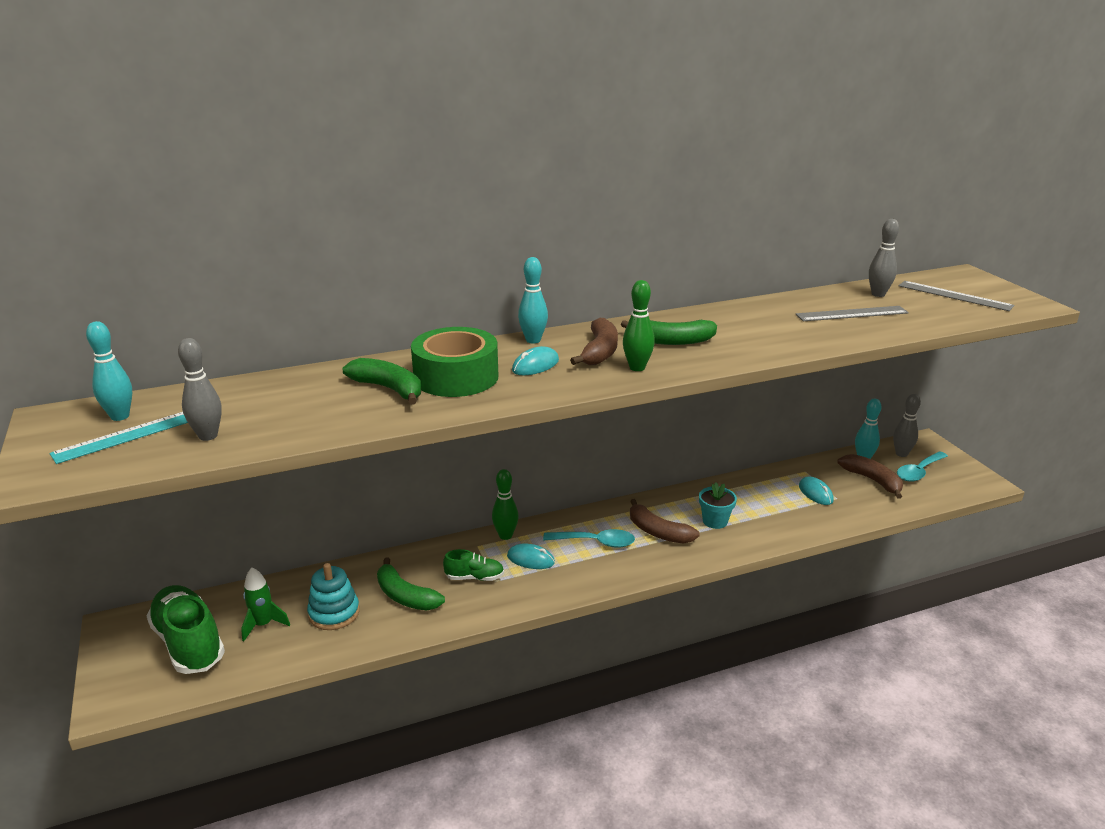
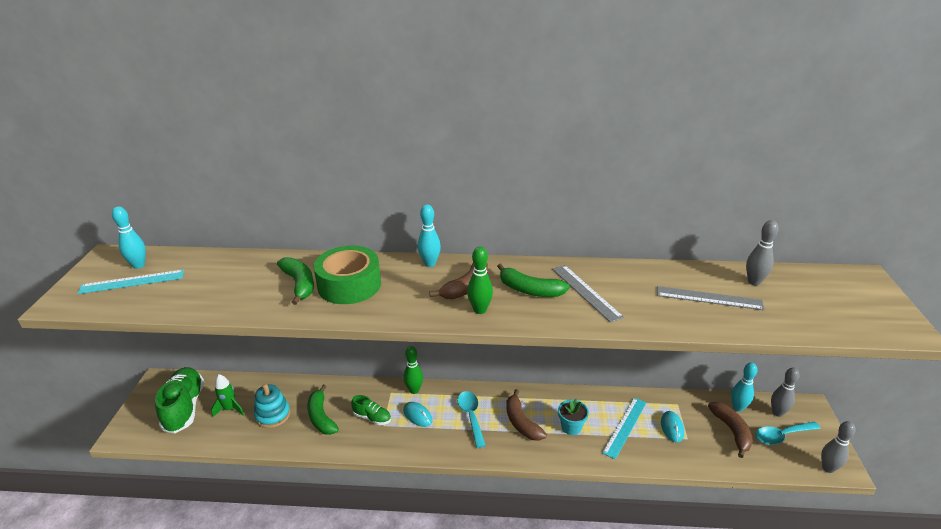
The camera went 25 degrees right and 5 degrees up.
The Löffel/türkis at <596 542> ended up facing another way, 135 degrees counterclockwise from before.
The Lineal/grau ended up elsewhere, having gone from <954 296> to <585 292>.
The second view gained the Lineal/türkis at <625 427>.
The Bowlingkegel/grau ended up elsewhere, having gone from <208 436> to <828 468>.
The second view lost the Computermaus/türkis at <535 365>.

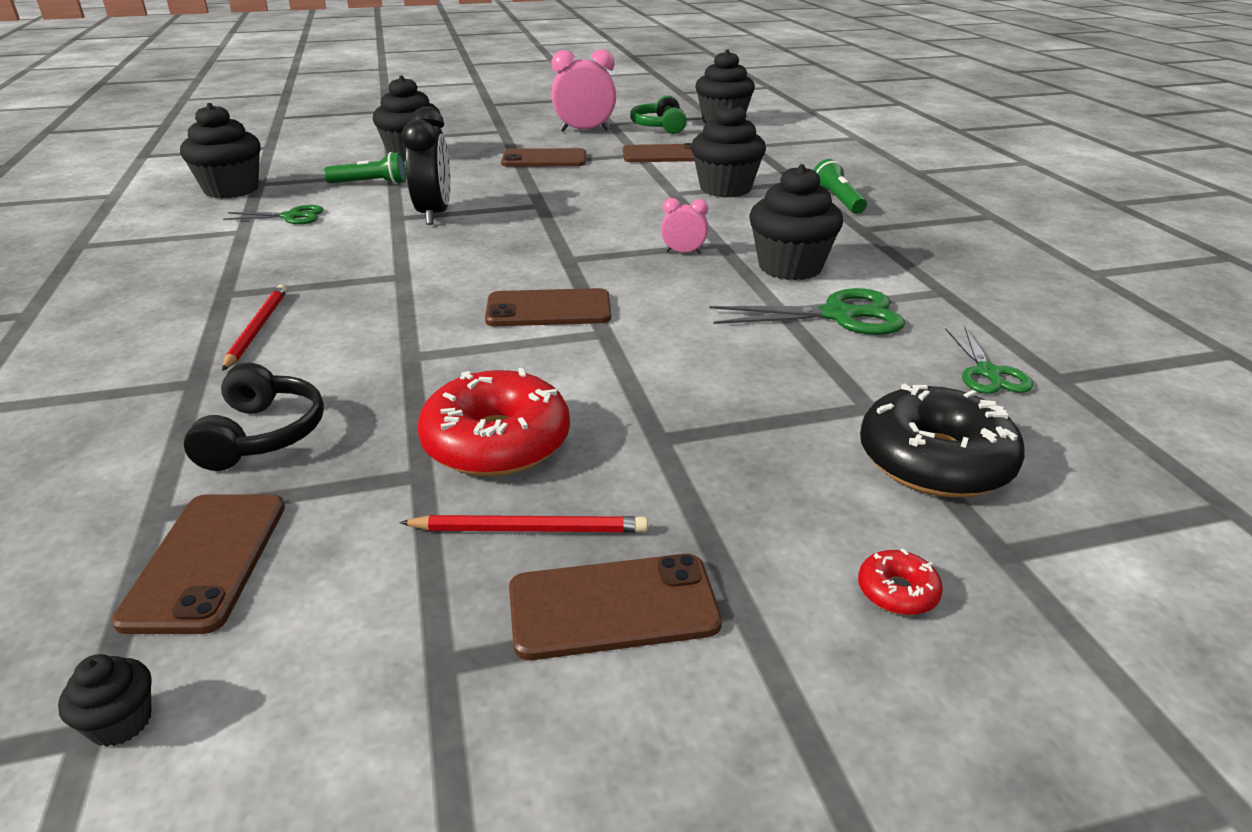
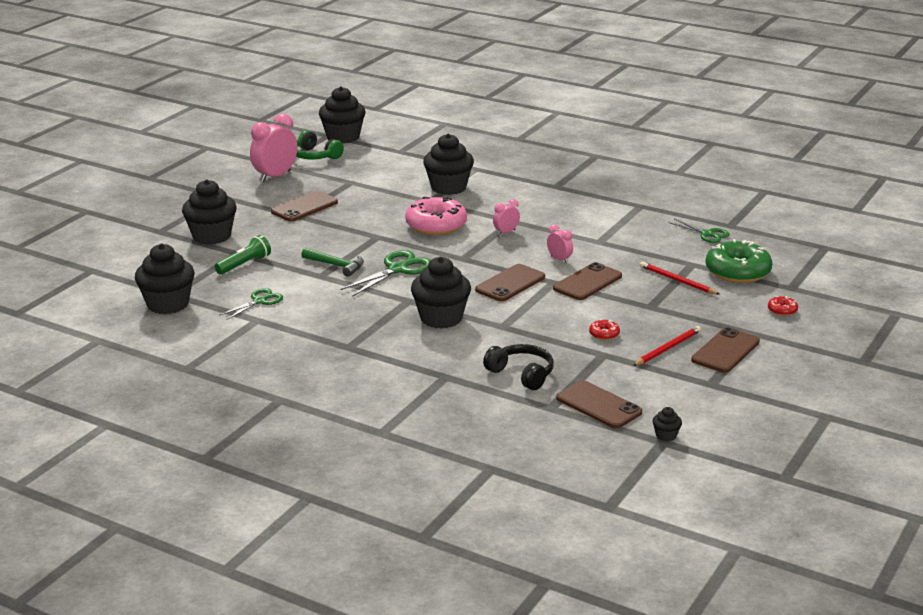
The camera went 45 degrees left and 5 degrees down.
Where the Wecker/schwarz stood at <434 214>, the Hammer/grün came to stand at <336 265>.
The Schere/grün ended up elsewhere, having gone from <838 315> to <398 269>.
The second view gained the Donut/rosa at <436 225>.
The Muffin/schwarz ended up elsewhere, having gone from <790 267> to <441 318>.
The second view gained the Wecker/rosa at <559 259>.
The Handy/braun ended up elsewhere, having gone from <664 155> to <587 282>.
The size of the Donut/rot at <496 442> changed by a factor of 0.43.
The Bleistift/rot ended up elsewhere, having gone from <257 329> to <677 280>.
What was the Donut/schwarz at <935 461> turned into the Donut/grün at <737 272>.
The second view lost the Taschenlampe/grün at <838 200>.

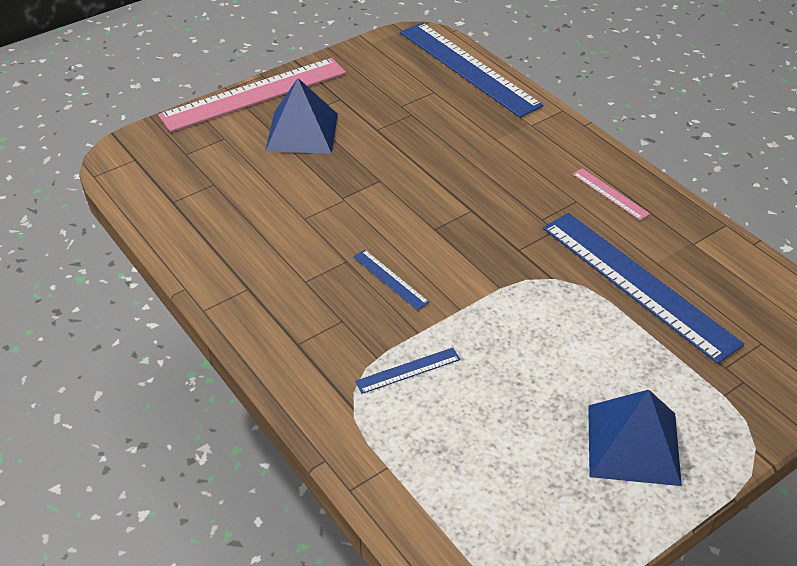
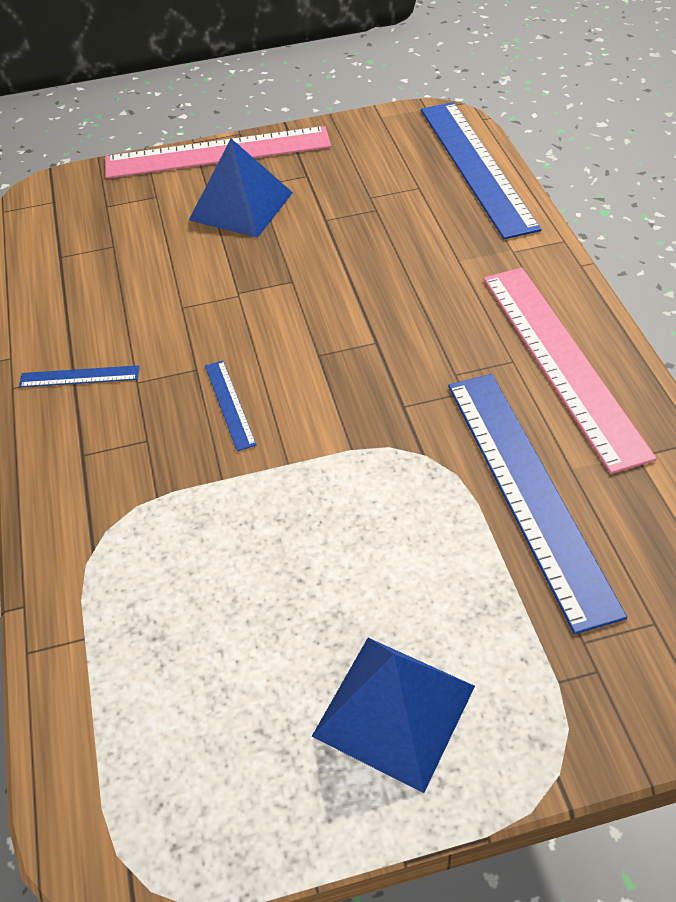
The camera went 25 degrees right and 5 degrees up.
The Lineal/blau ended up elsewhere, having gone from <408 370> to <79 376>.
The size of the Lineal/rosa at <610 194> changed by a factor of 2.36.

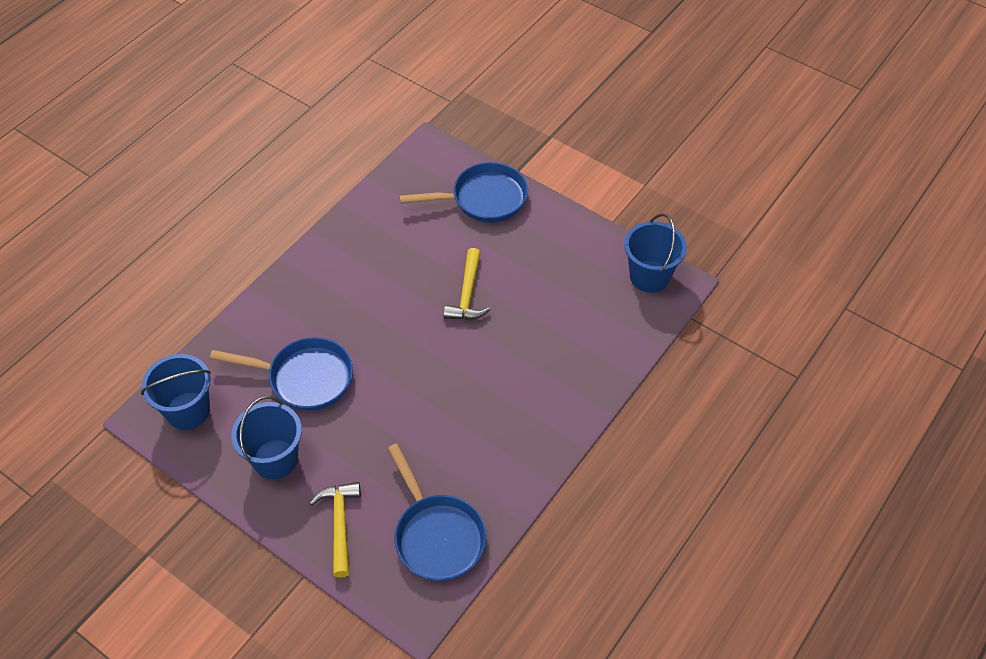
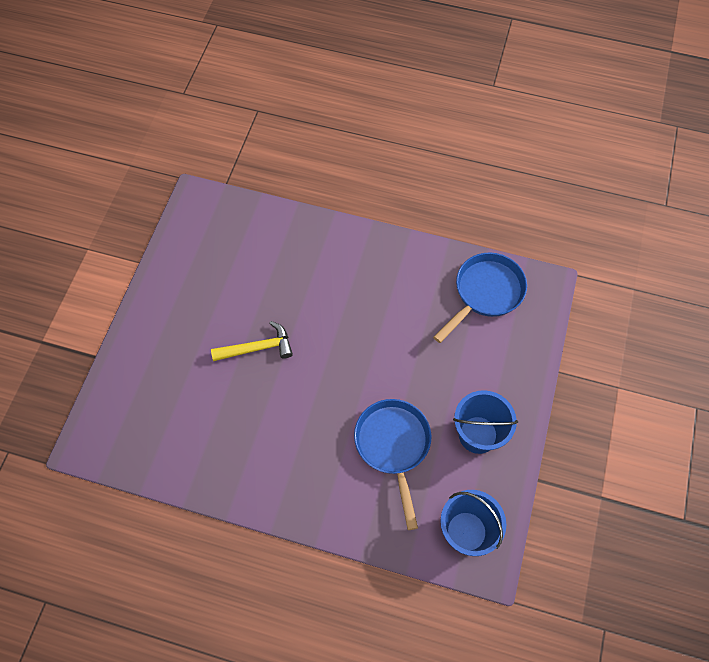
The camera went 110 degrees left and 10 degrees up.
The second view lost the Hammer/gelb at <340 524>.
The second view lost the Pfanne/blau at <483 199>.
The second view lost the Eimer/blau at <649 276>.

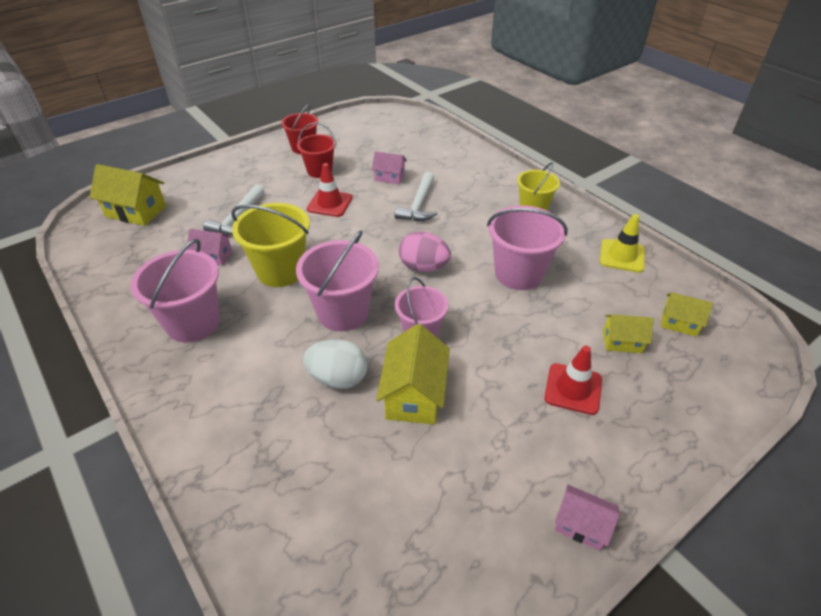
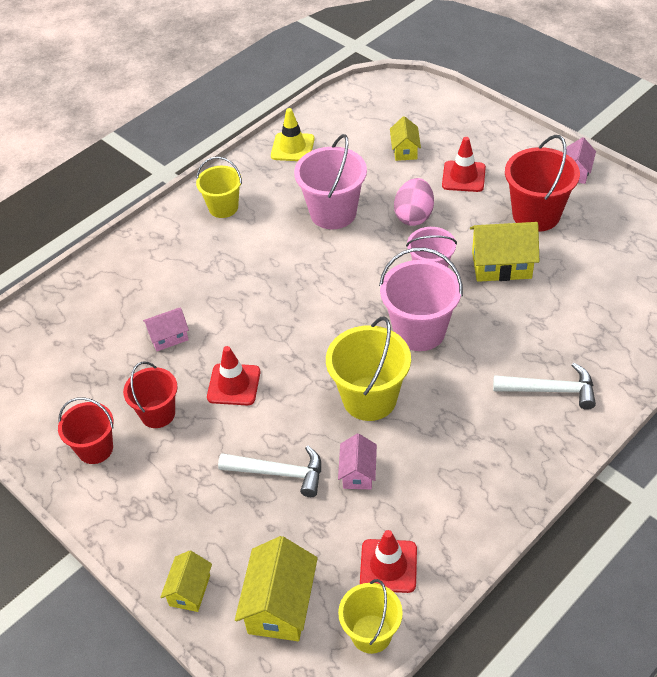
The camera went 95 degrees left and 5 degrees up.
The Haus/rosa at <389 177> ended up facing another way, 60 degrees clockwise from before.
The Haus/gelb ended up elsewhere, having gone from <679 323> to <189 590>.
The second view gained the Eimer/gelb at <371 633>.
The second view gained the Leitkegel/rot at <388 566>.
The Ei/rosa ended up elsewhere, having gone from <423 267> to <414 216>.
The Hammer/weiß ended up elsewhere, having gone from <419 205> to <550 390>.
The second view gained the Eimer/rot at <536 215>.
The second view lost the Eimer/rosa at <193 323>.
The second view lost the Ei/weiß at <338 378>.

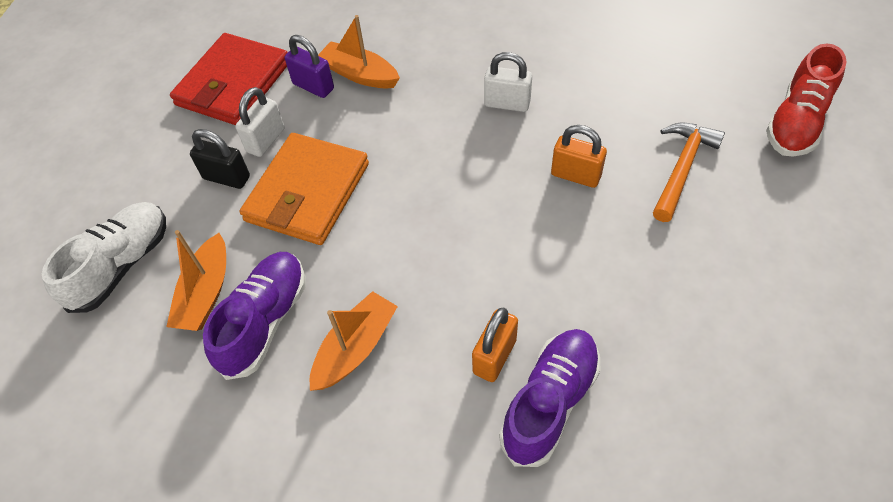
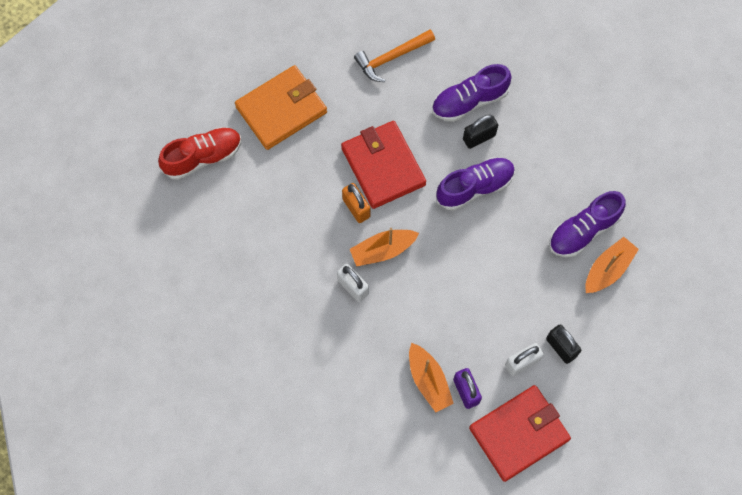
The camera went 150 degrees left and 15 degrees up.
The Geldbörse/orange ended up elsewhere, having gone from <308 192> to <281 109>.
The second view gained the Geldbörse/rot at <383 166>.
The Boot/orange ended up elsewhere, having gone from <355 348> to <382 250>.
The Hammer/orange ended up elsewhere, having gone from <681 168> to <391 58>.
The second view gained the Schuh/lila at <475 187>.
What was the Vorhängeschloss/orange at <494 356> turned into the Vorhängeschloss/schwarz at <479 137>.
The second view lost the Schuh/weiß at <122 265>.

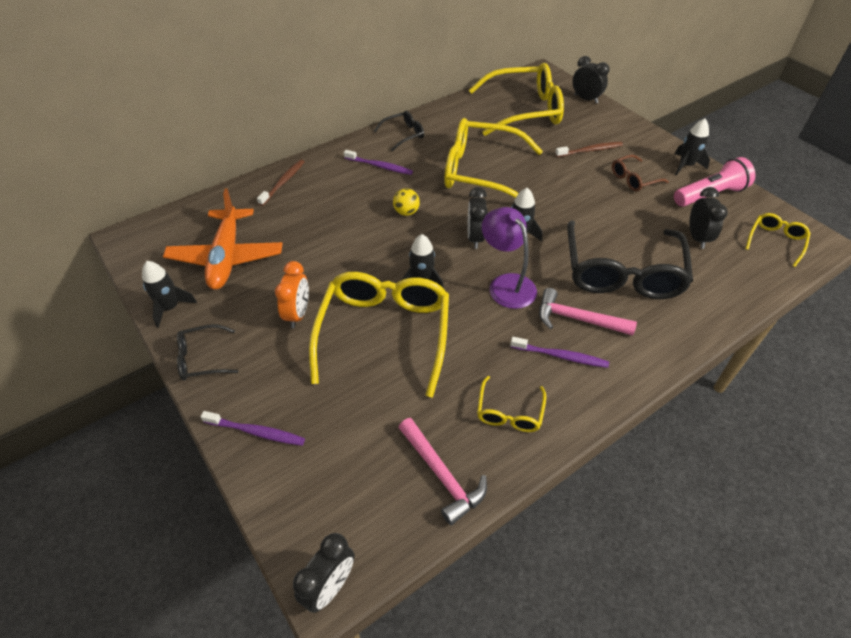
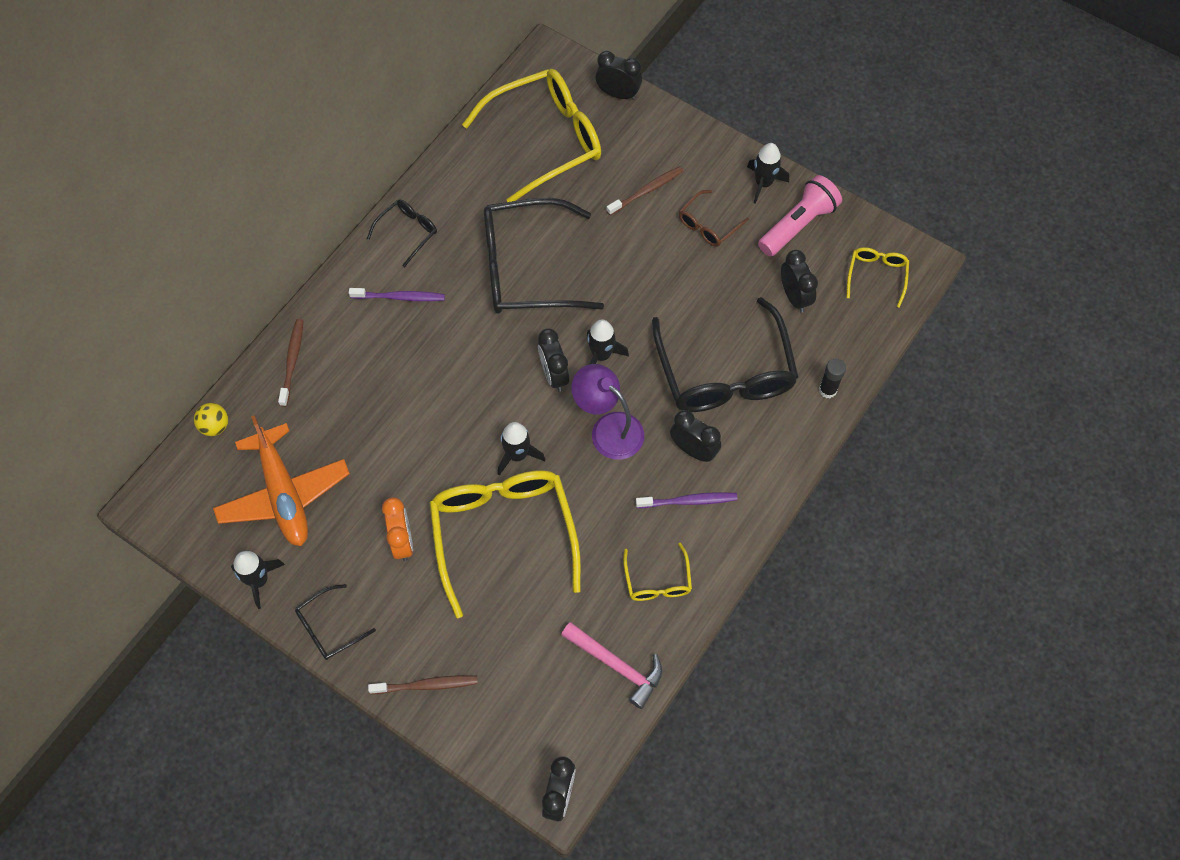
The camera went 20 degrees left and 15 degrees up.
The Ball/gelb ended up elsewhere, having gone from <406 212> to <215 426>.
What was the Zahnbürste/lila at <256 432> turned into the Zahnbürste/braun at <427 685>.
What was the Brille/gelb at <481 172> turned into the Brille/schwarz at <526 269>.
Where the Hammer/rosa stood at <577 319>, the Wecker/schwarz came to stand at <693 450>.
The second view gained the Klebestift/schwarz at <827 390>.

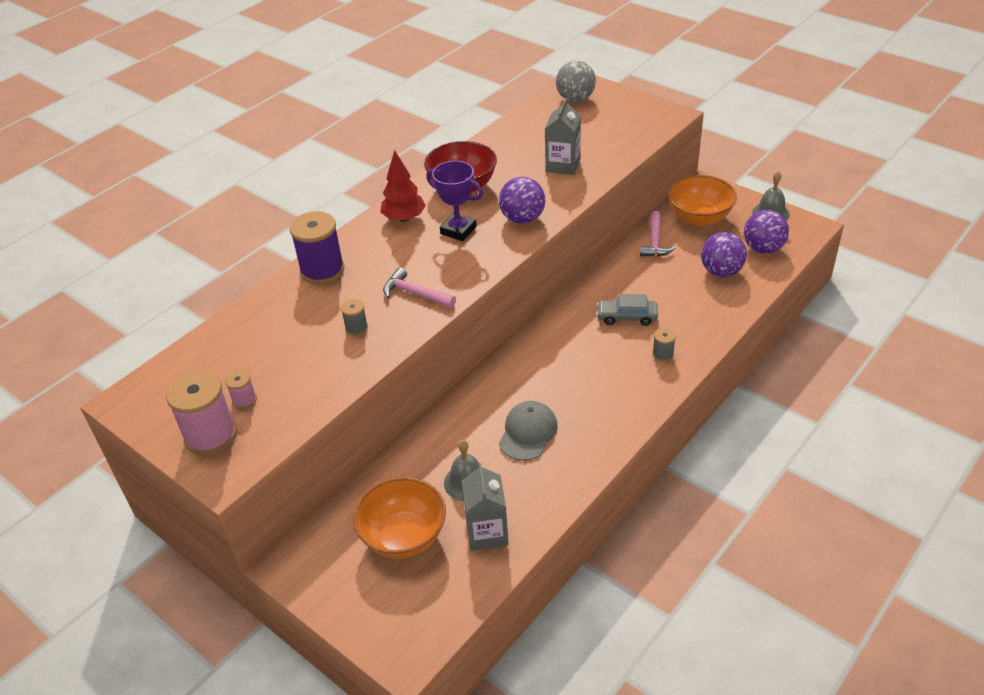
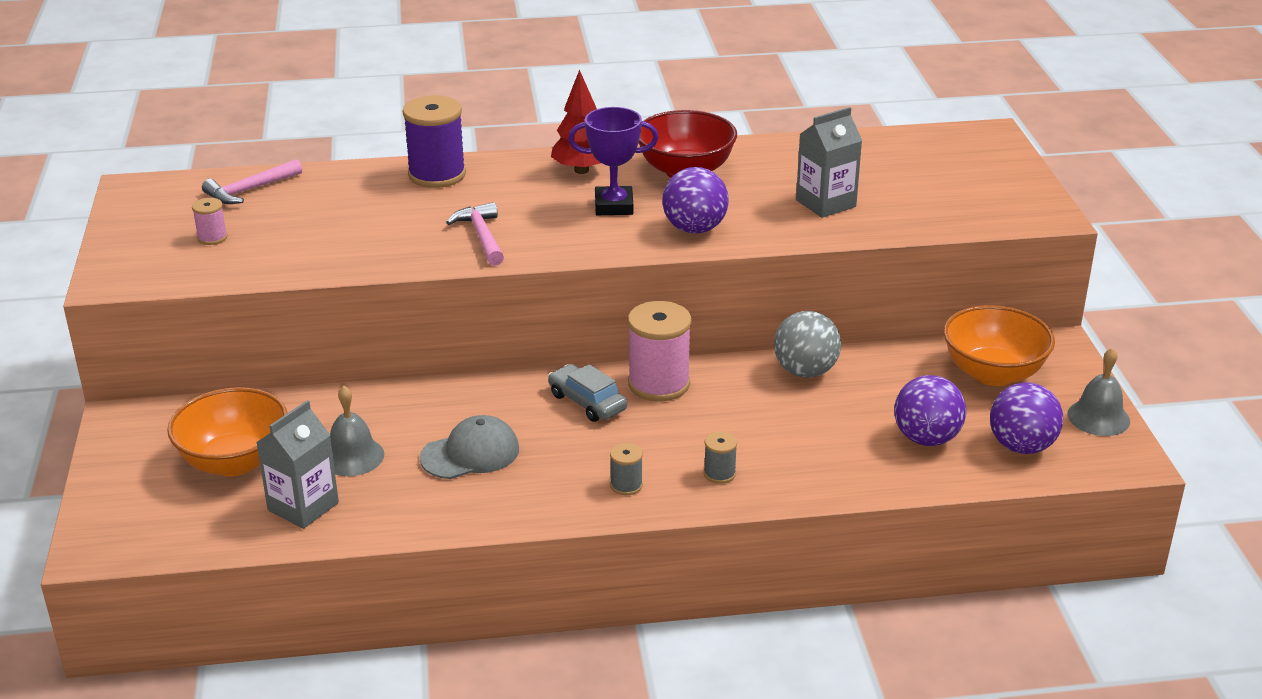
The camera went 40 degrees right and 10 degrees down.
The Hammer/rosa ended up elsewhere, having gone from <655 241> to <250 190>.
The Auto/grau ended up elsewhere, having gone from <627 317> to <587 402>.
The Pokal/lila at <458 230> ended up facing another way, 75 degrees counterclockwise from before.
The Garnrolle/grau ended up elsewhere, having gone from <356 328> to <626 485>.
The Garnrolle/rosa ended up elsewhere, having gone from <211 436> to <659 384>.
The Ball/grau ended up elsewhere, having gone from <575 99> to <805 371>.

